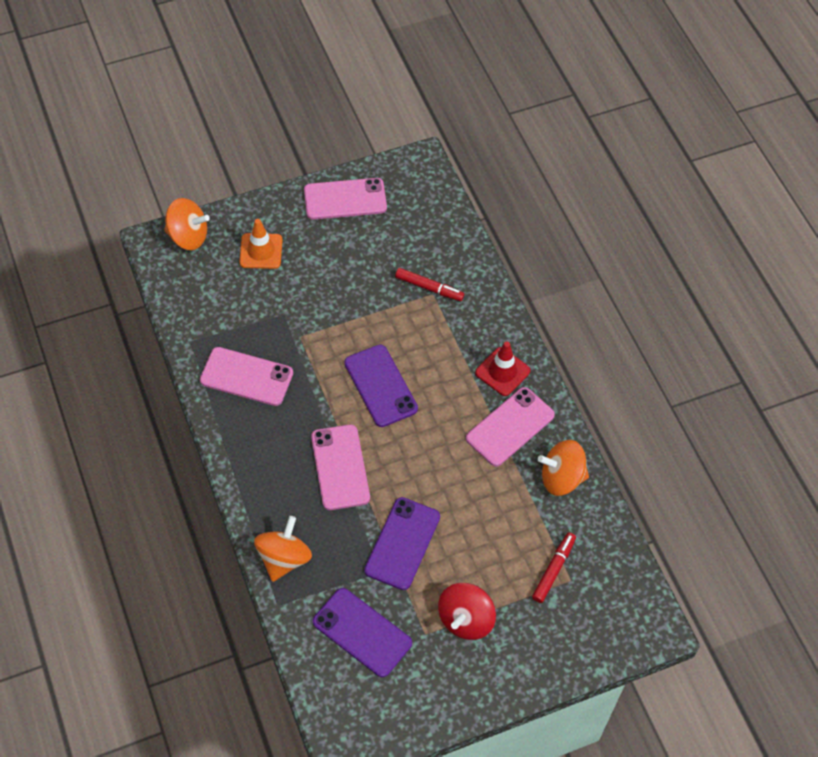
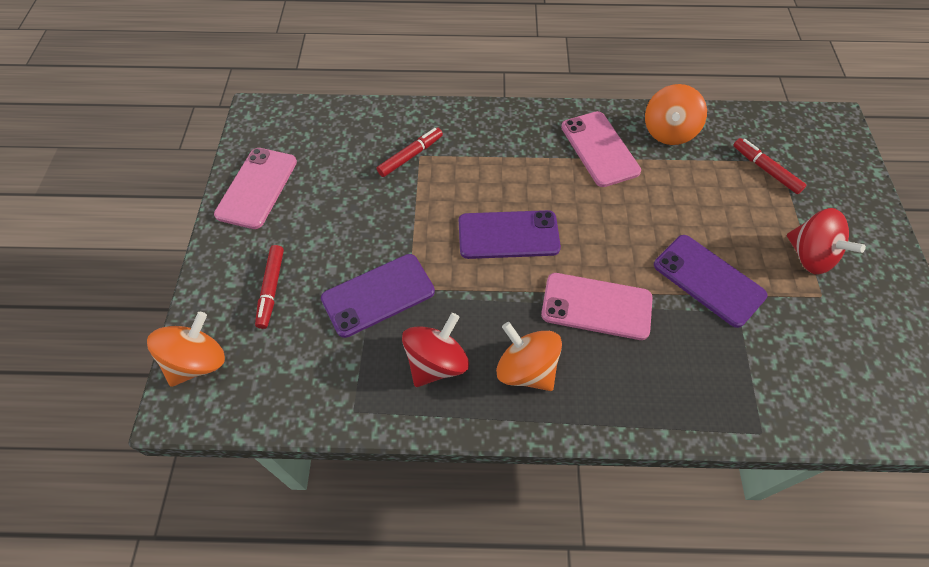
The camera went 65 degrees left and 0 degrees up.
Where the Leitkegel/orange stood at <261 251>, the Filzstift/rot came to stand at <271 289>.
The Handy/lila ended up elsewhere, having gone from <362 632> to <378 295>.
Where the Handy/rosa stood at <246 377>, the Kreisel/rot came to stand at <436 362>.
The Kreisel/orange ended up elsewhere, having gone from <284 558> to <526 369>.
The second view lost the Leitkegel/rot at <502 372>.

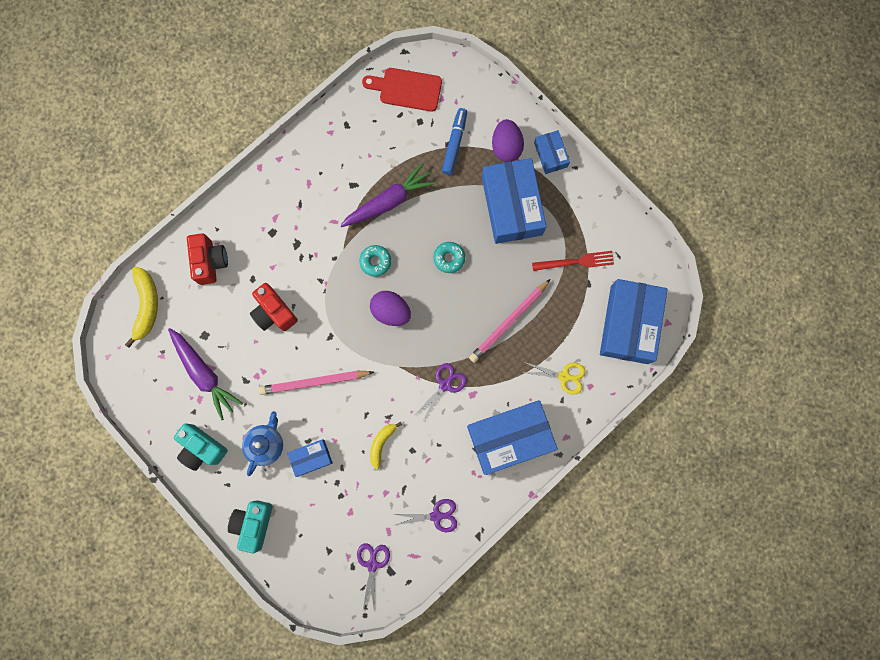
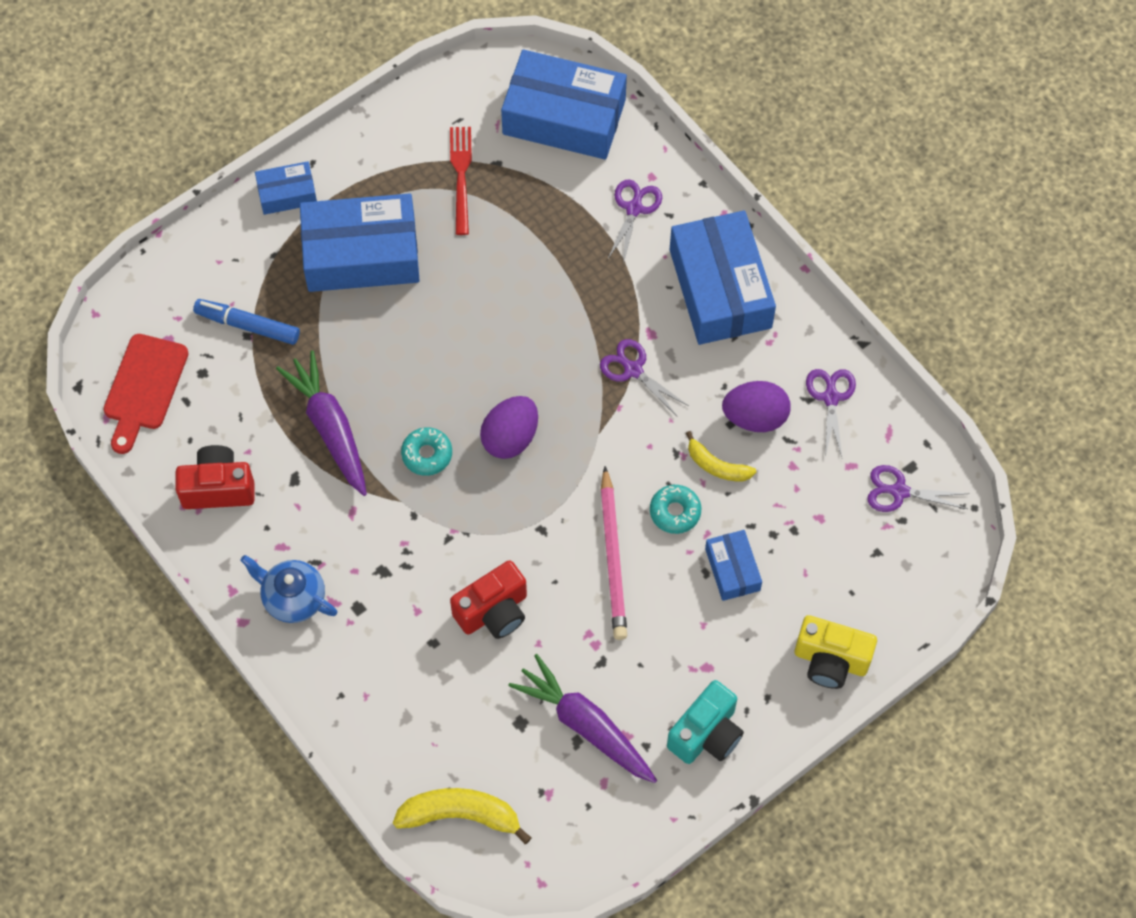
The camera went 85 degrees left and 15 degrees down.
The Kamera/rot ended up elsewhere, having gone from <210 262> to <218 488>.
The Teekanne/blau ended up elsewhere, having gone from <266 444> to <293 598>.
The Karotte/lila at <204 374> ended up facing another way, 105 degrees counterclockwise from before.
What was the Schere/gelb at <564 376> turned into the Schere/lila at <634 208>.
The Donut/türkis ended up elsewhere, having gone from <449 258> to <675 512>.
The Ei/lila ended up elsewhere, having gone from <506 147> to <755 417>.
What was the Kamera/türkis at <253 524> turned into the Kamera/gelb at <830 661>.
The second view lost the Bleistift/rosa at <508 322>.

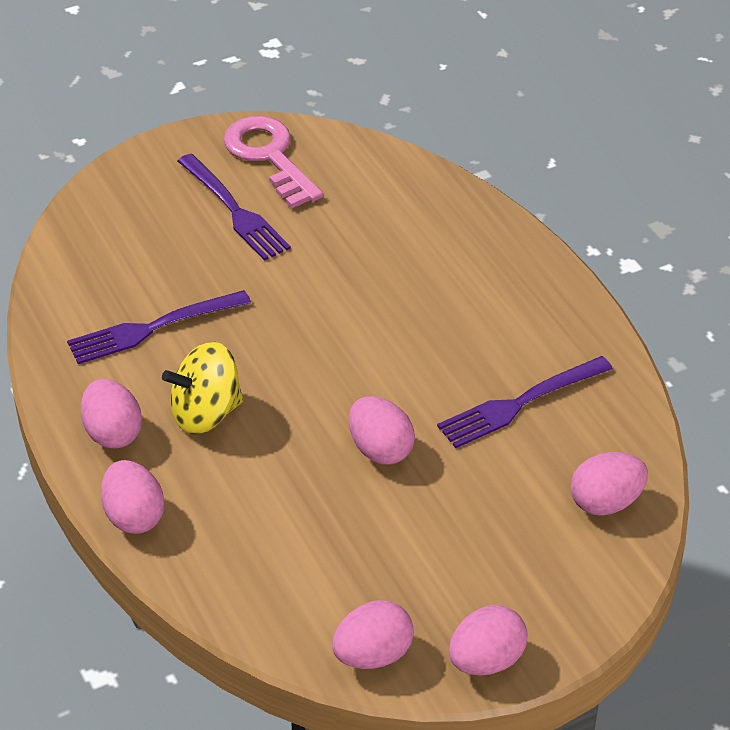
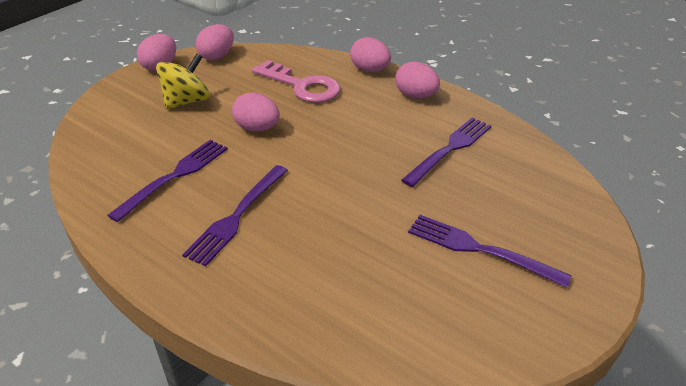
The camera went 155 degrees right and 5 degrees down.
The Kreisel/gelb ended up elsewhere, having gone from <206 413> to <187 101>.
The second view gained the Gabel/lila at <237 216>.
The Schlüssel/rosa ended up elsewhere, having gone from <270 157> to <302 86>.
The second view lost the Ei/rosa at <606 502>.

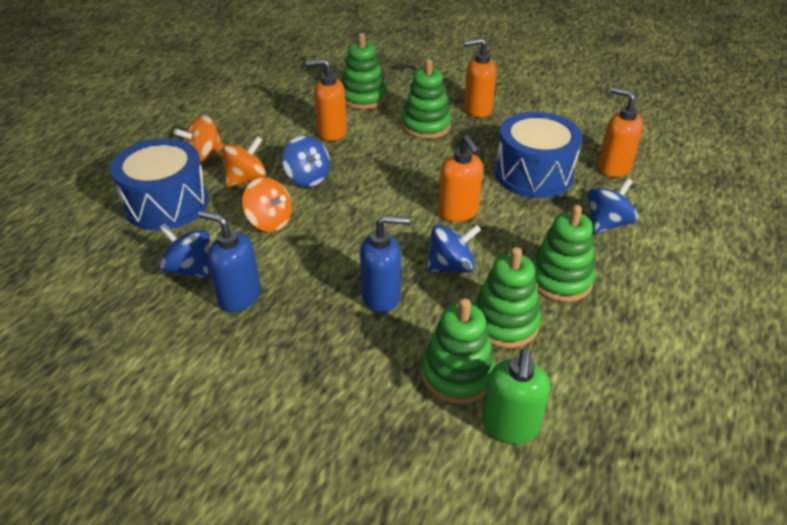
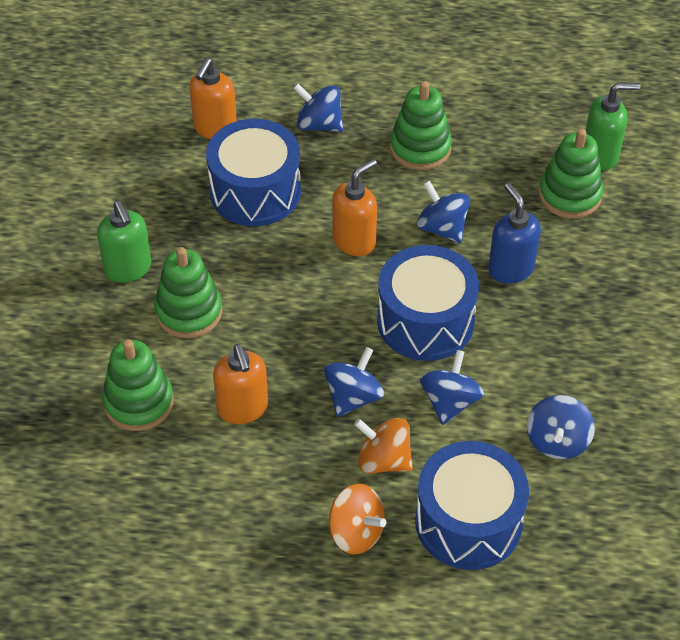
The camera went 110 degrees left and 10 degrees up.
What was the Seifenspender/orange at <477 109> turned into the Seifenspender/grün at <128 269>.
The second view gained the Trommel/blau at <425 321>.
What was the Kreisel/orange at <269 221> turned into the Kreisel/blau at <449 402>.
The second view lost the Seifenspender/blau at <239 296>.
The second view lost the Stapelspielzeug/grün at <504 323>.

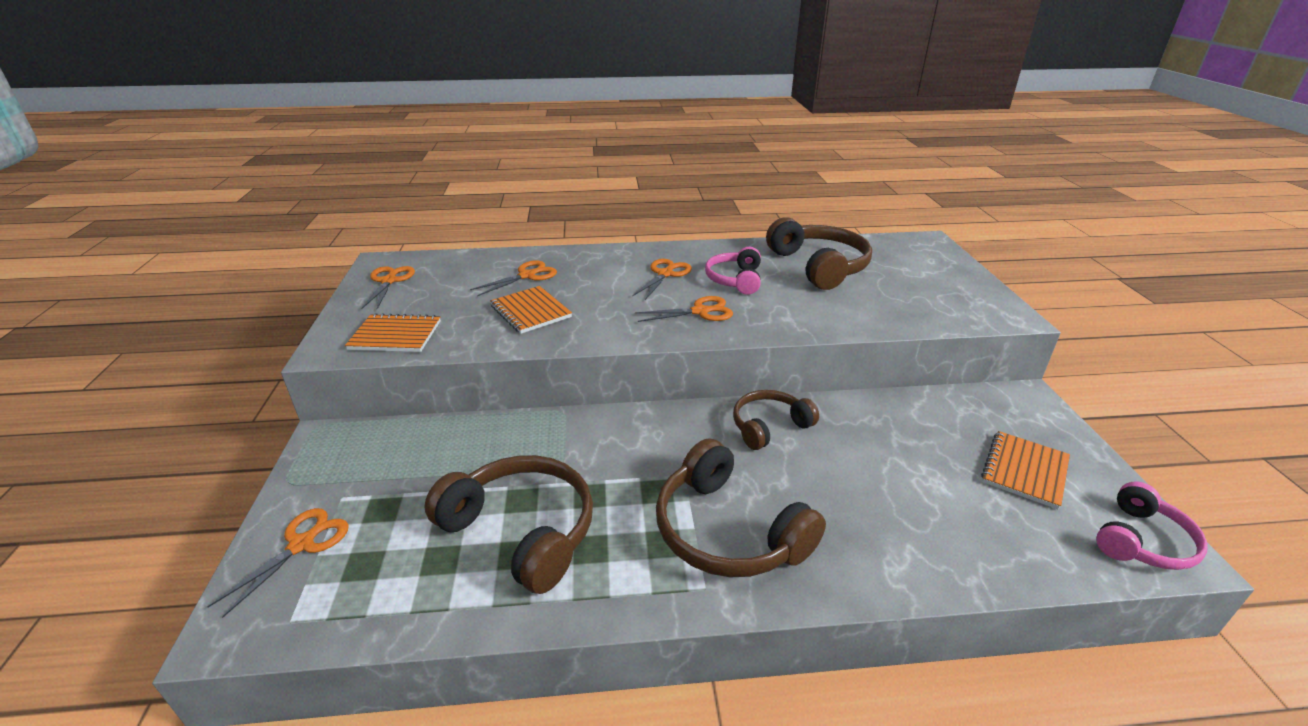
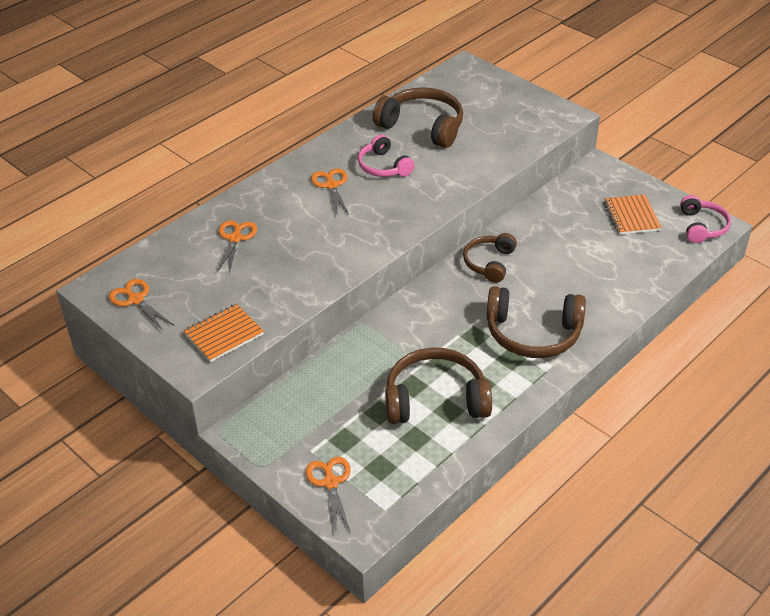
The camera went 40 degrees left and 10 degrees up.
The second view lost the Notizbuch/orange at <530 311>.
The second view lost the Schere/orange at <700 311>.

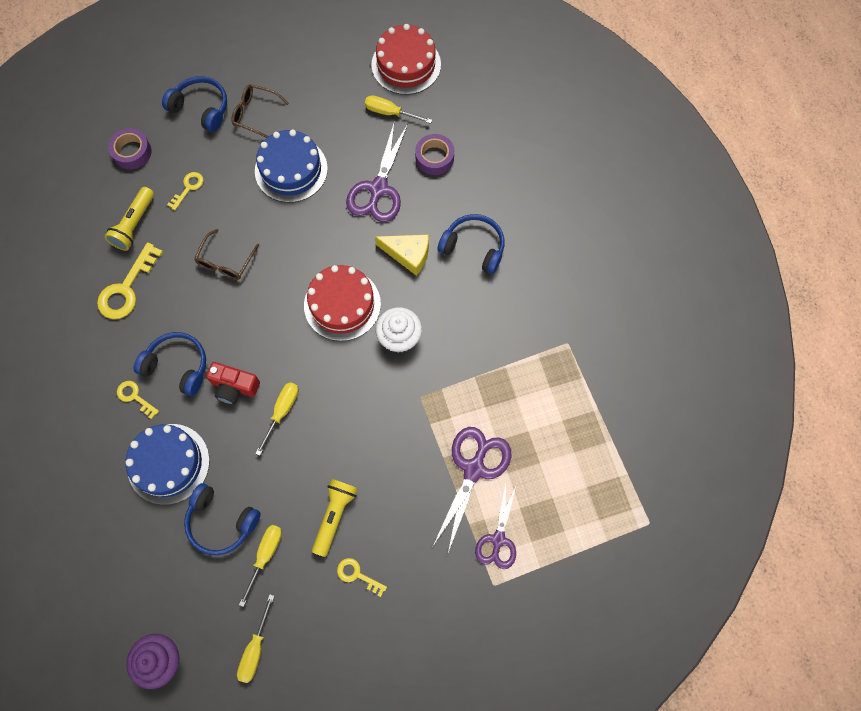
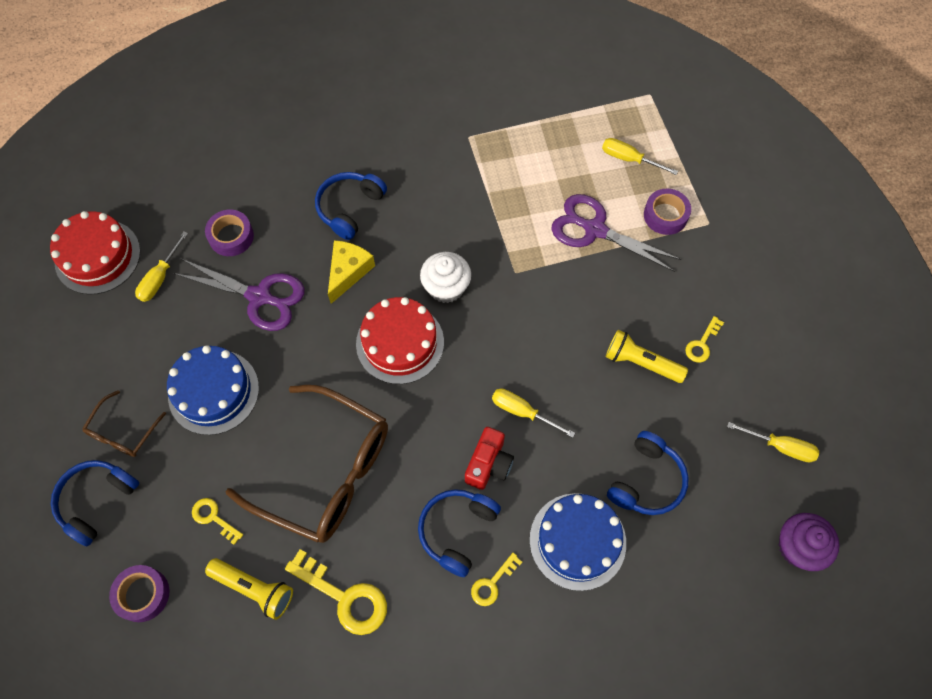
The camera went 85 degrees left and 5 degrees down.
The size of the Brille/braun at <225 261> changed by a factor of 2.15.
The Schraubenzieher/gelb ended up elsewhere, having gone from <265 556> to <629 159>.
Where the Schere/lila stood at <498 540>, the Klebeband/lila came to stand at <665 215>.

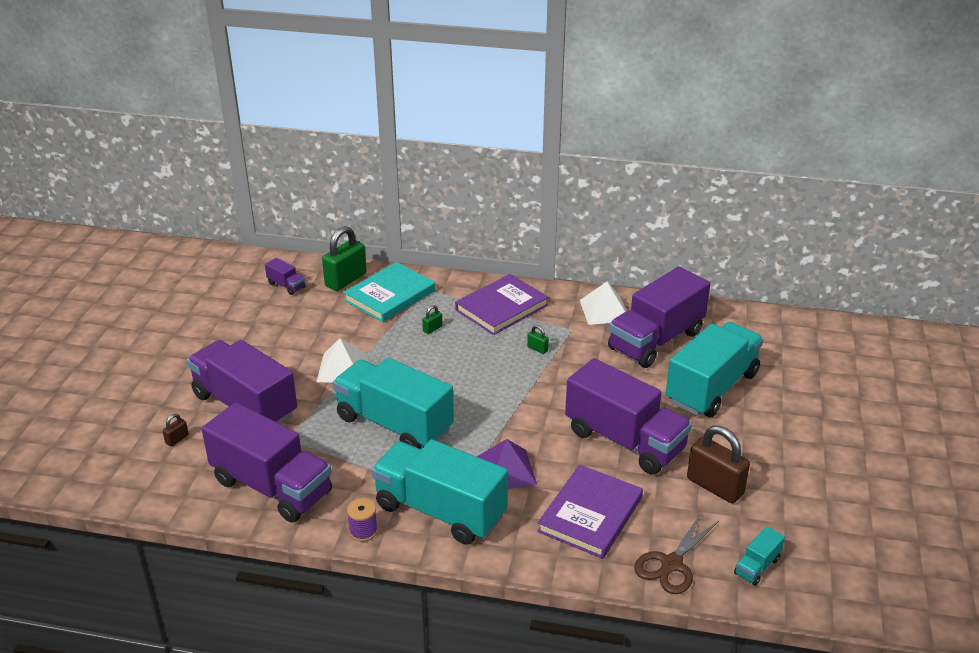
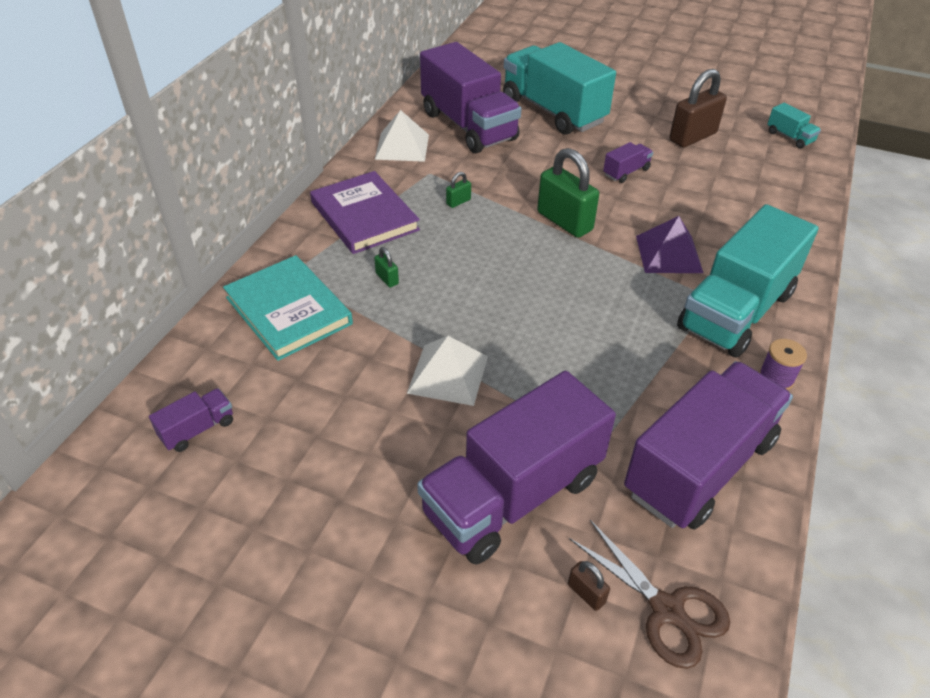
The camera went 80 degrees left and 10 degrees up.
The Vorhängeschloss/grün ended up elsewhere, having gone from <346 280> to <564 221>.
The Schere/braun ended up elsewhere, having gone from <671 564> to <666 609>.
The size of the Lastwagen/lila at <624 440> changed by a factor of 0.41.
The second view lost the Lastwagen/türkis at <394 424>.
The second view lost the Buch/lila at <590 514>.

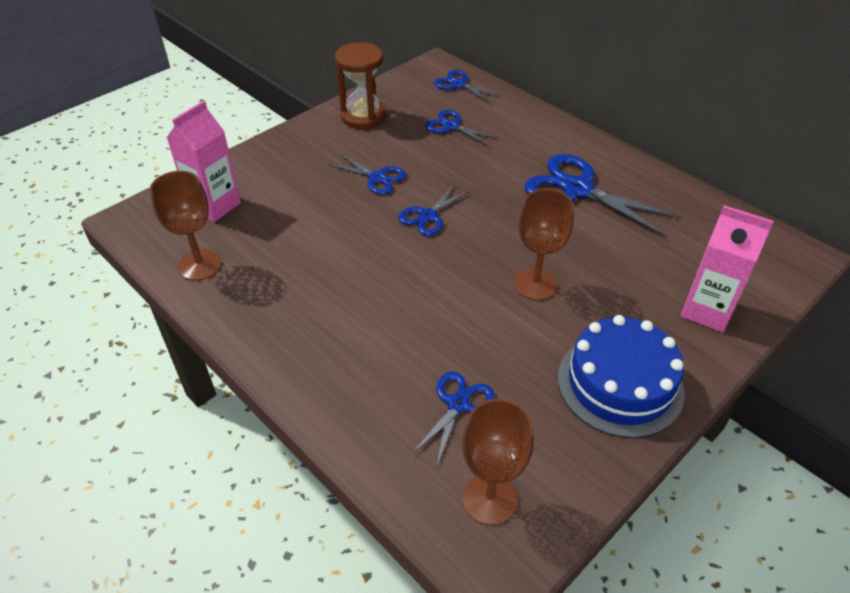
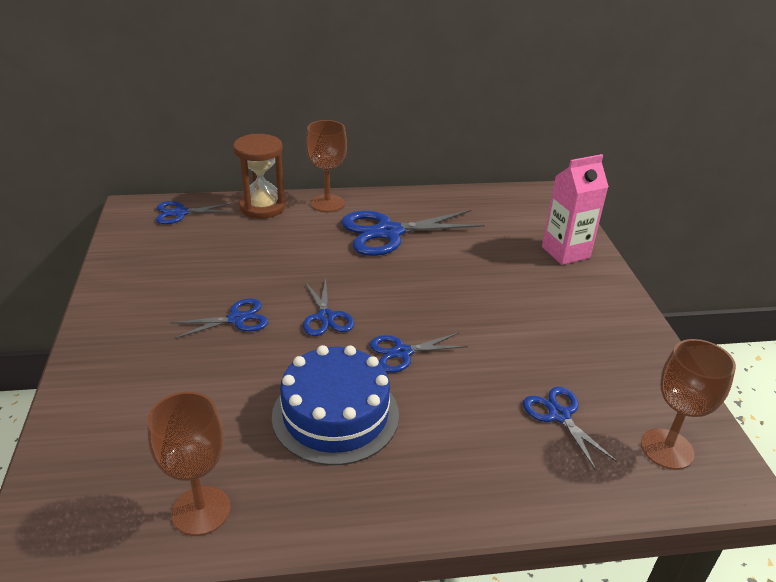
The camera went 55 degrees left and 10 degrees down.
The Sanduhr/braun ended up elsewhere, having gone from <363 116> to <262 207>.
The Kuchen/blau ended up elsewhere, having gone from <620 384> to <335 415>.
The Kelch/braun ended up elsewhere, having gone from <535 284> to <327 203>.
The Schere/blau ended up elsewhere, having gone from <451 126> to <402 352>.
The second view lost the Getränkekarton/rosa at <215 205>.

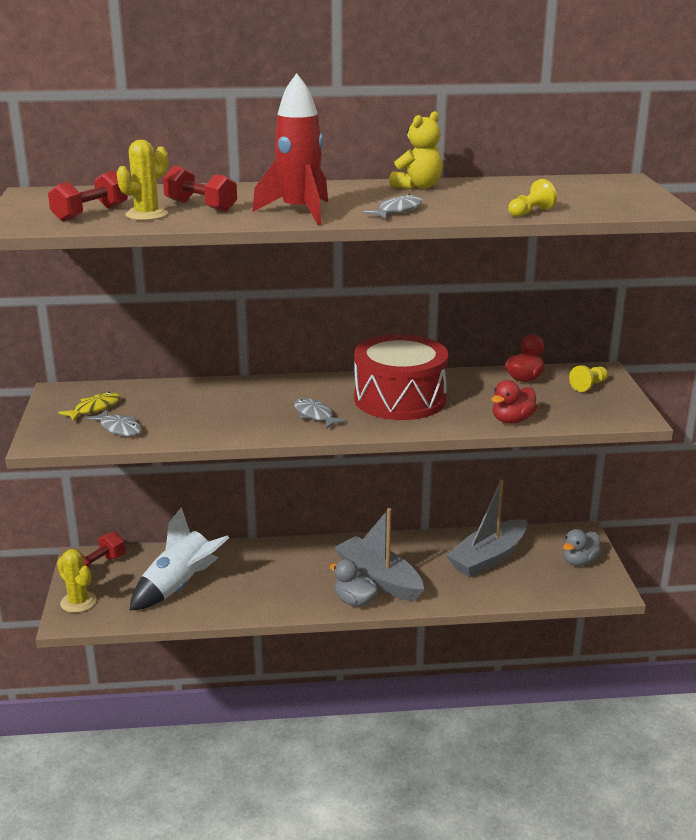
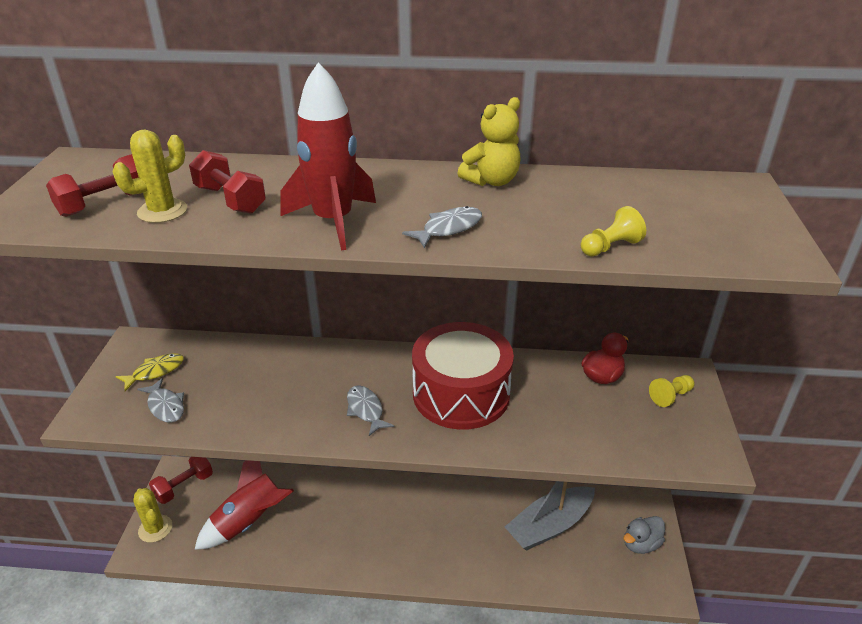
The camera went 10 degrees right and 10 degrees up.
What was the Rakete/weiß at <179 586> turned into the Rakete/rot at <250 521>.
The second view lost the Ente/grau at <354 601>.
The second view lost the Boot/grau at <379 579>.
The second view lost the Ente/rot at <512 420>.

